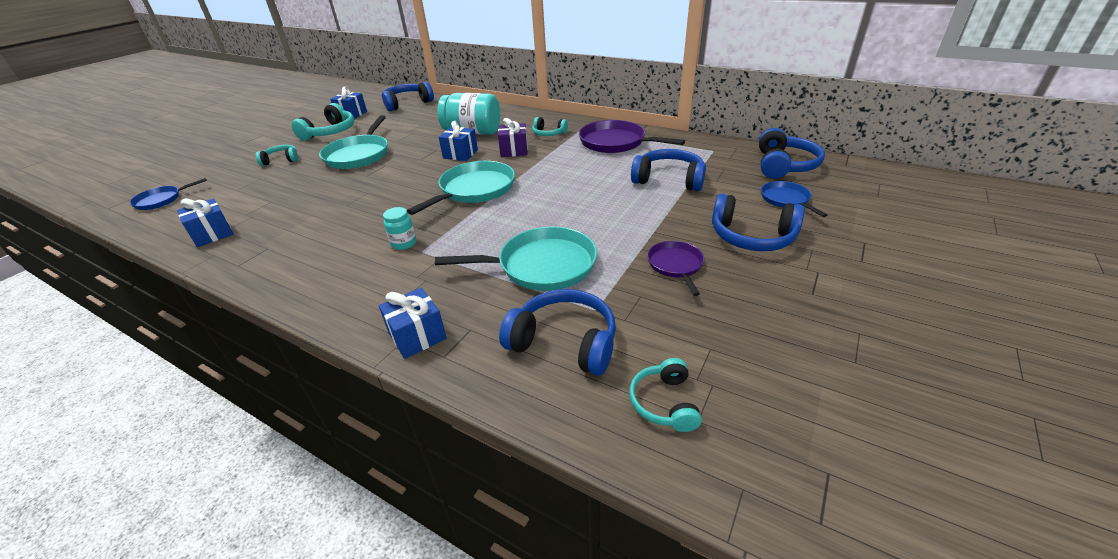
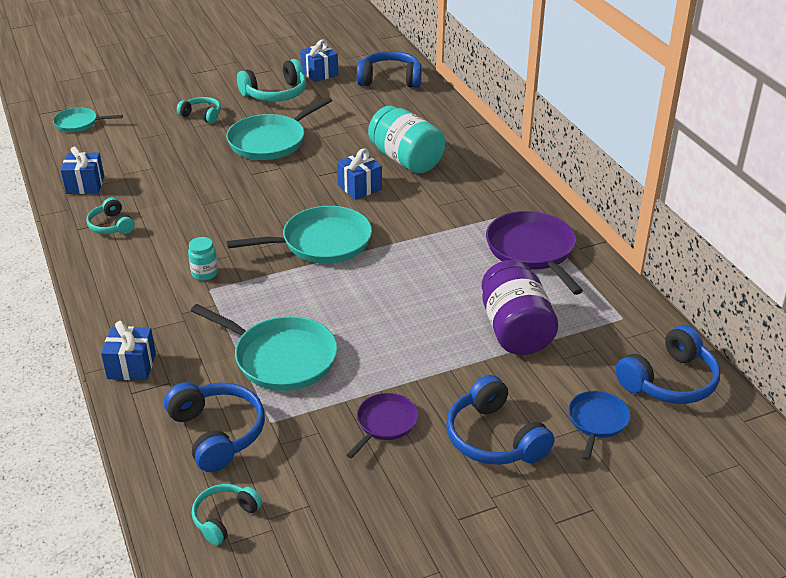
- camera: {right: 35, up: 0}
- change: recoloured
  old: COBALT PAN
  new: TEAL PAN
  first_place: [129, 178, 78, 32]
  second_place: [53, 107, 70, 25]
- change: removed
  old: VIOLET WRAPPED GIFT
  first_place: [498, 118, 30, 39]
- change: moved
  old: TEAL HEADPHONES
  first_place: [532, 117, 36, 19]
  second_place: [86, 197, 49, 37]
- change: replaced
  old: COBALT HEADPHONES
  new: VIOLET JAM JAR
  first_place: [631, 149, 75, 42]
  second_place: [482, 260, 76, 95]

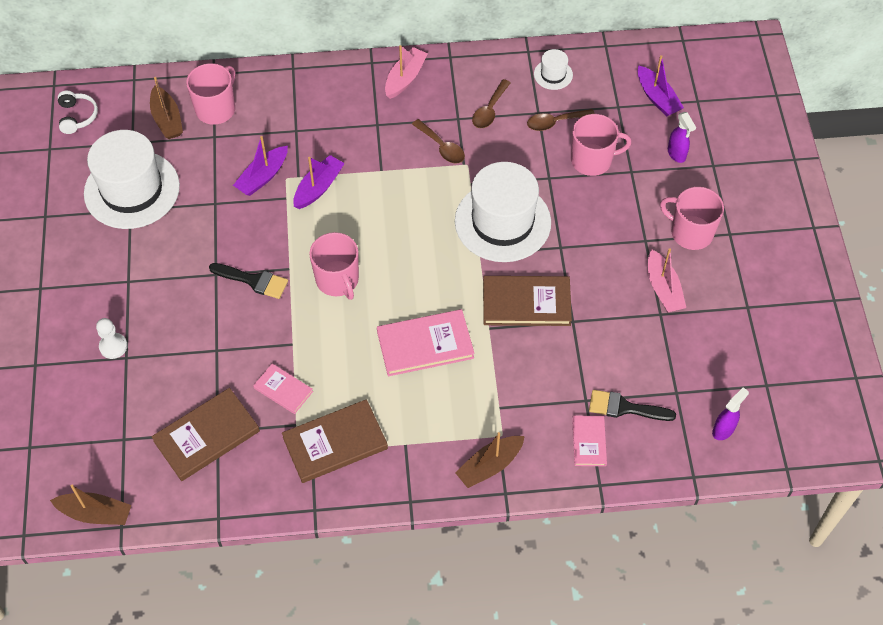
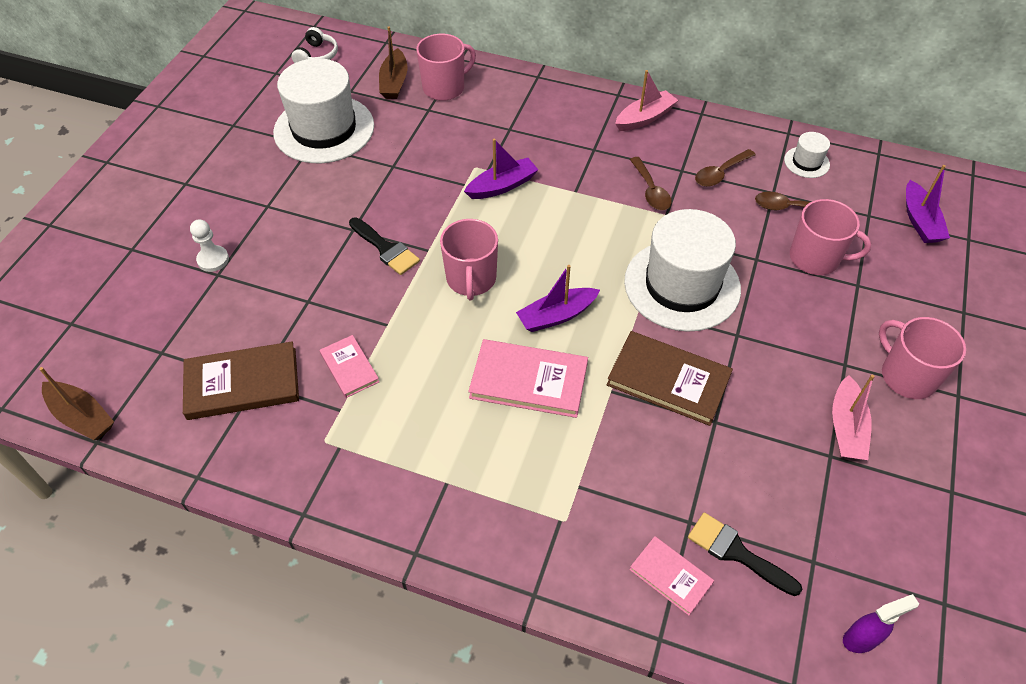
- camera: {right: 25, up: -5}
- change: moved
  old: VIOLET SAILBOAT
  first_place: [233, 136, 55, 60]
  second_place: [516, 265, 84, 67]
- change: removed
  old: RUSSET HARDBACK
  first_place: [282, 399, 106, 84]
- change: removed
  old: RUSSET SAILBOAT
  first_place: [455, 432, 70, 56]
- change: turned
  old: ROSY HARDBACK
  first_place: [572, 416, 35, 50]
  second_place: [629, 536, 85, 80]
  degrees: -75
- change: removed
  old: VIOLET SPRAY CLEANER
  first_place: [668, 112, 28, 51]

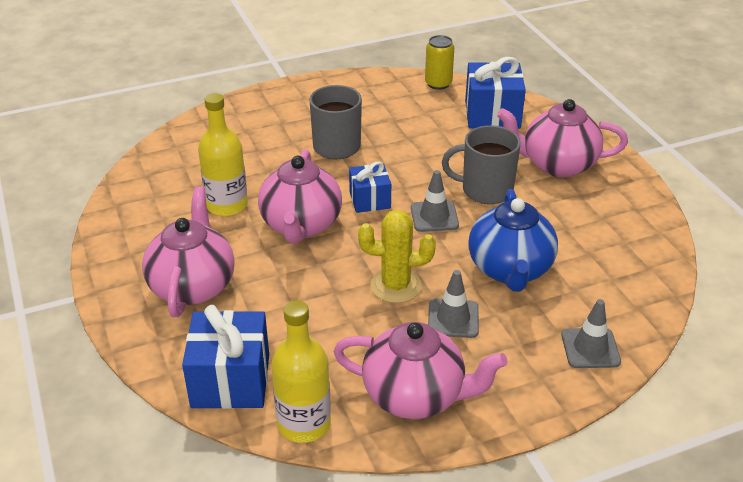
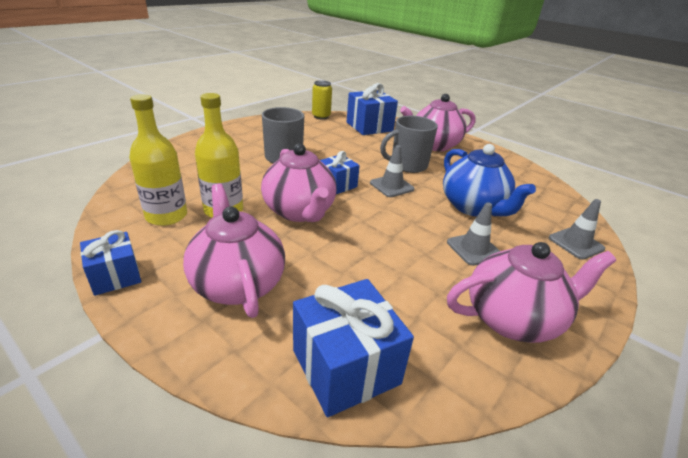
- camera: {right: -30, up: -5}
- change: moved
  old: BRIGHT YELLOW BOTTLE
  first_place: [271, 300, 60, 143]
  second_place: [129, 94, 58, 132]
- change: removed
  old: BRIGHT YELLOW PRICKLY PLANT
  first_place: [358, 209, 78, 94]
- change: added
  new: COBALT WRAPPED GIFT
  second_place: [80, 230, 61, 66]

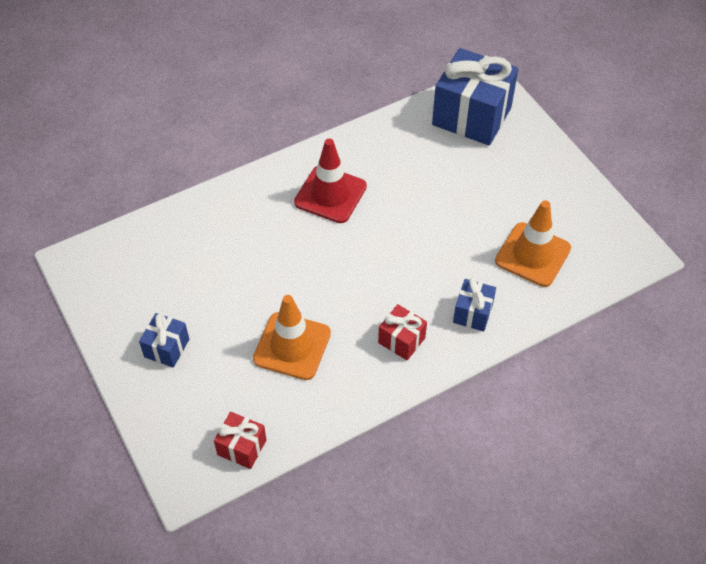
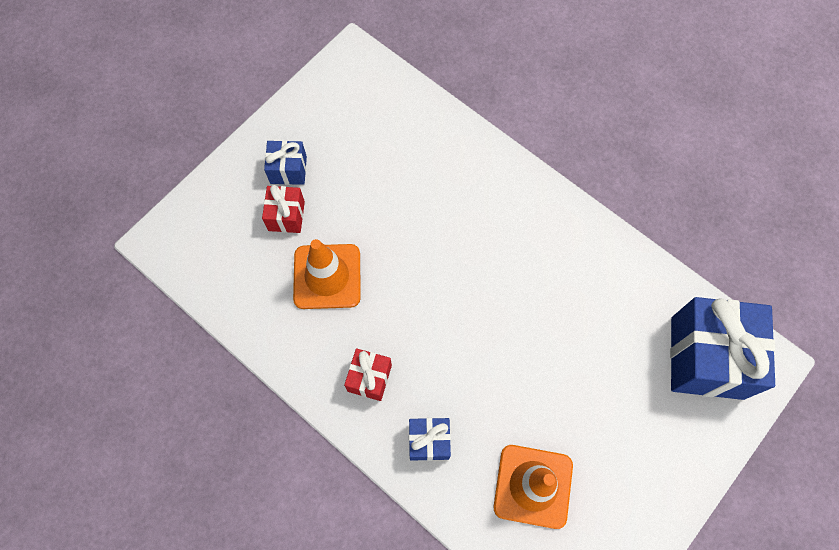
- camera: {right: 70, up: 15}
- change: moved
  old: RED WRAPPED GIFT
  first_place: [214, 412, 53, 57]
  second_place: [262, 185, 43, 48]
- change: removed
  old: RED TRAFFIC CONE
  first_place: [294, 139, 73, 84]

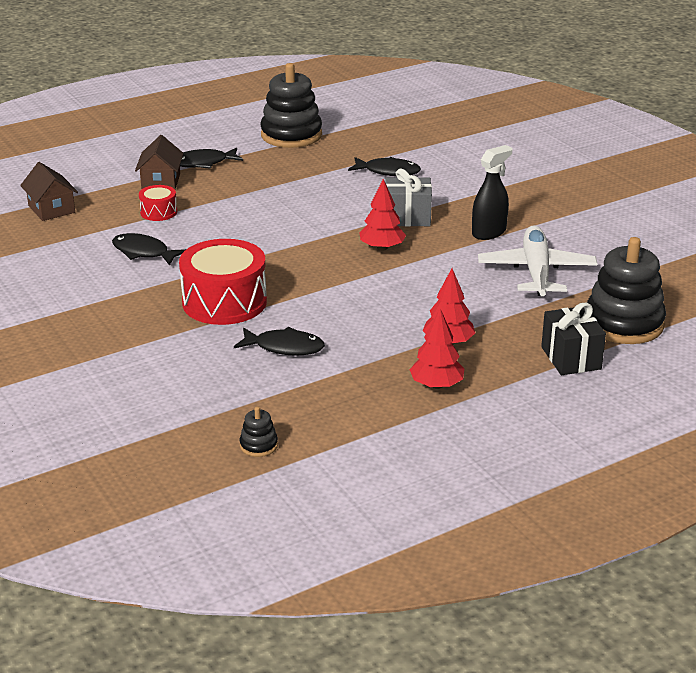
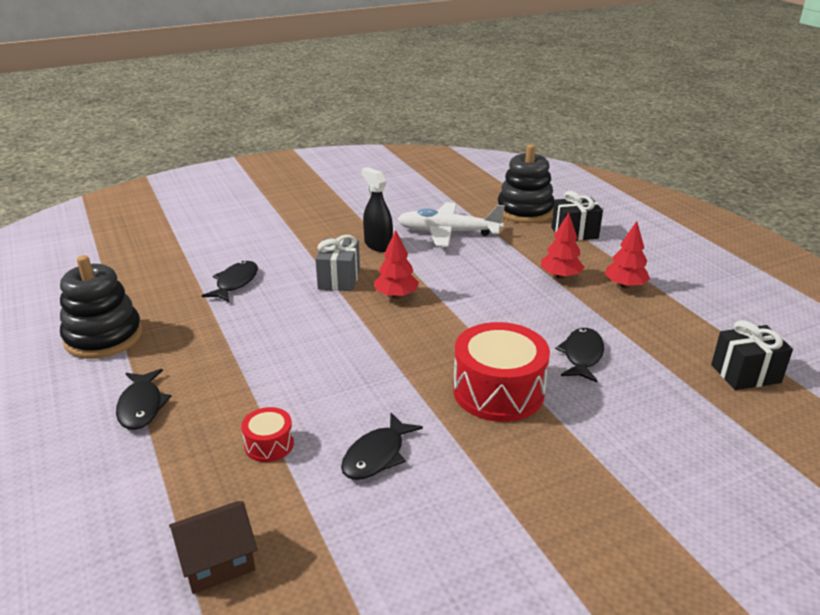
- camera: {right: -85, up: 0}
- change: removed
  old: RUSSET HOUSE
  first_place: [135, 135, 49, 54]
- change: replaced
  old: BLACK STACKING RINGS
  new: BLACK WRAPPED GIFT
  first_place: [240, 407, 38, 50]
  second_place: [711, 320, 82, 70]

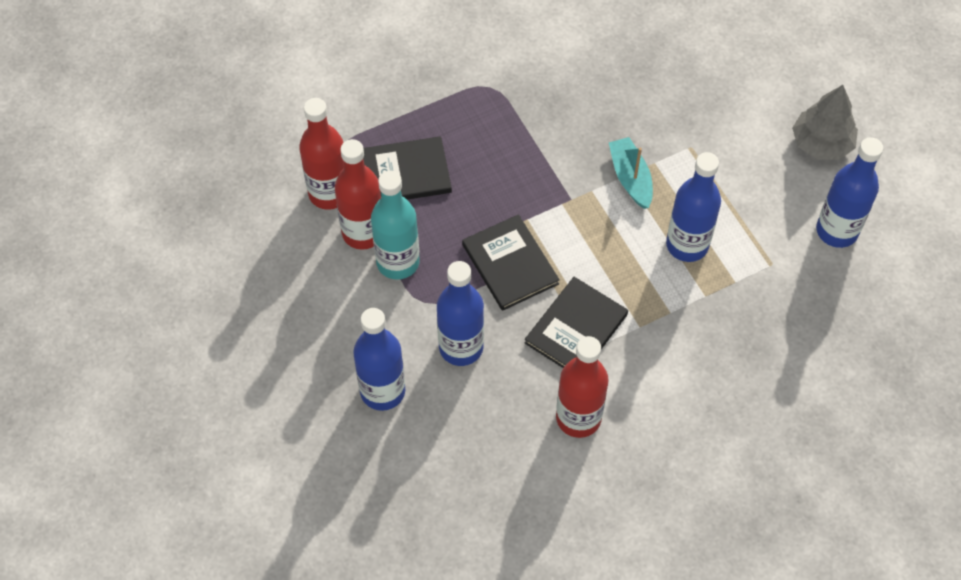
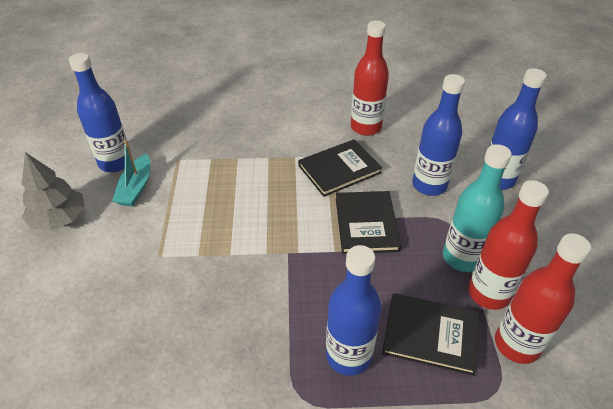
- camera: {right: -155, up: -15}
- change: moved
  old: TEAL SAILBOAT
  first_place: [609, 137, 44, 72]
  second_place: [112, 140, 38, 66]
- change: moved
  old: COBALT BOTTLE
  first_place: [666, 152, 55, 110]
  second_place: [326, 245, 55, 131]

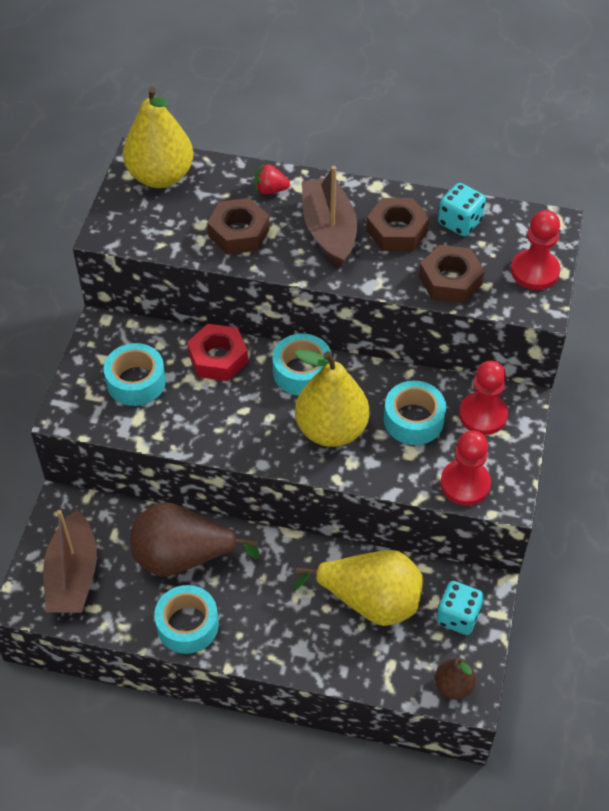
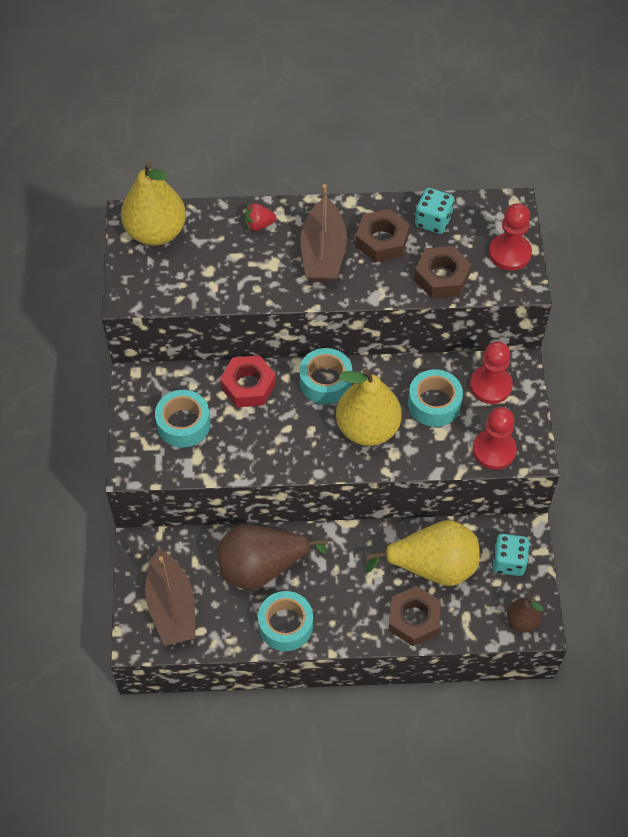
- camera: {right: -15, up: 5}
- change: moved
  old: RUSSET NUT
  first_place: [207, 198, 63, 57]
  second_place: [389, 586, 52, 60]
- change: turned
  old: RUSSET SAILBOAT
  first_place: [302, 166, 55, 102]
  second_place: [301, 184, 46, 99]
  degrees: -150

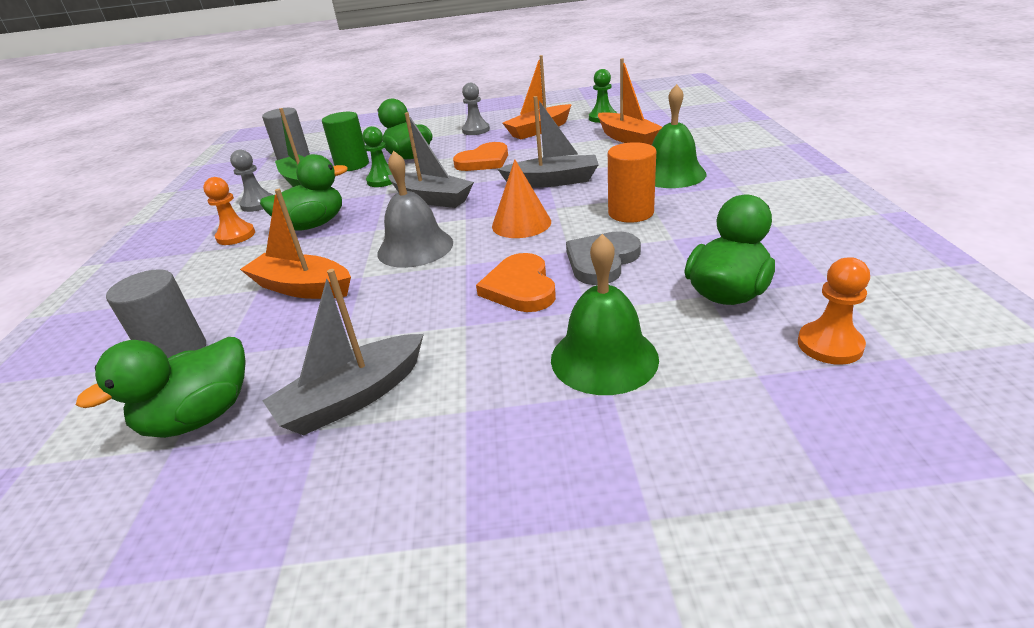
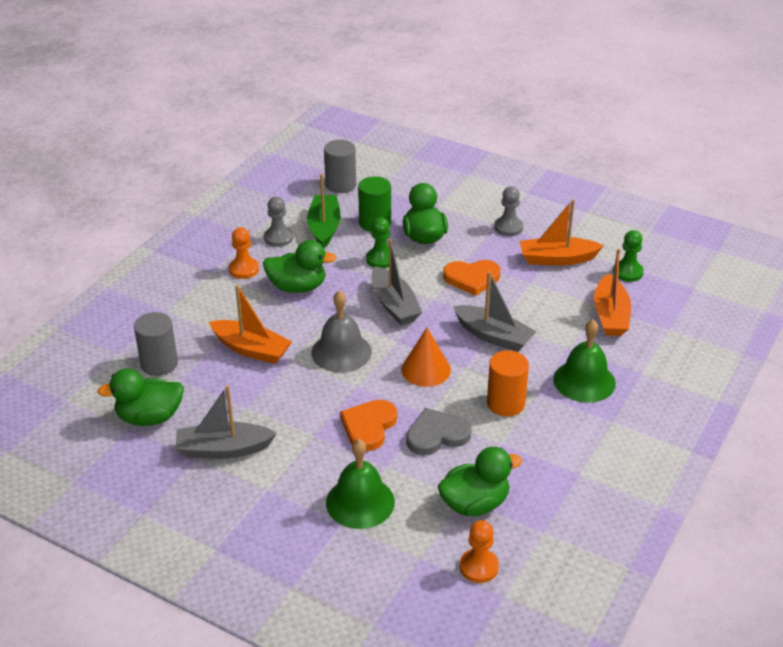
- camera: {right: 30, up: 5}
- change: turned
  old: BRIGHT ORANGE SAILBOAT
  first_place: [240, 189, 111, 110]
  second_place: [209, 285, 83, 79]
  degrees: 150

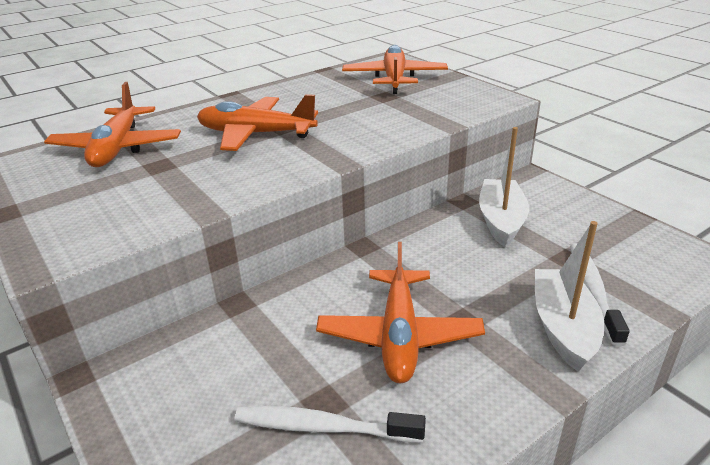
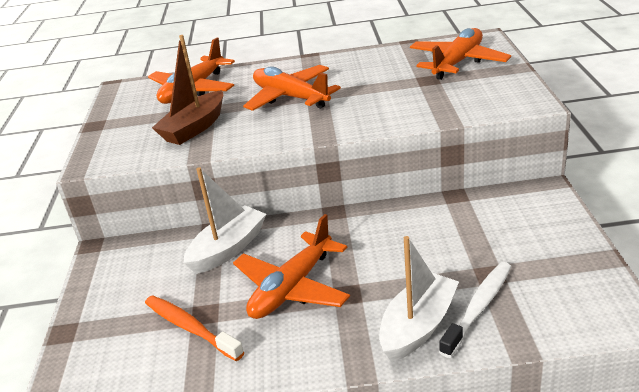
- camera: {right: 35, up: 0}
- change: recoloured
  old: WHITE DENTAL BRUSH
  new: BRIGHT ORANGE DENTAL BRUSH
  first_place: [234, 406, 192, 37]
  second_place: [145, 295, 99, 66]
- change: moved
  old: WHITE SAILBOAT
  first_place: [479, 127, 50, 120]
  second_place: [184, 167, 82, 107]
- change: added
  new: RUSSET SAILBOAT
  second_place: [152, 35, 71, 110]

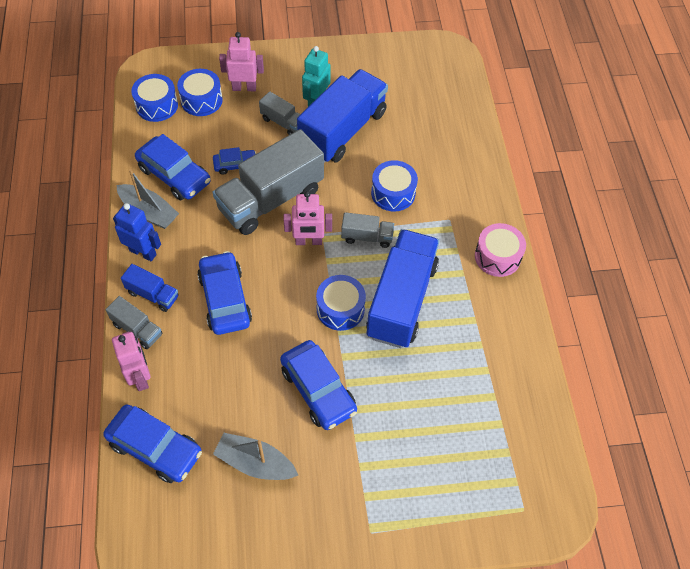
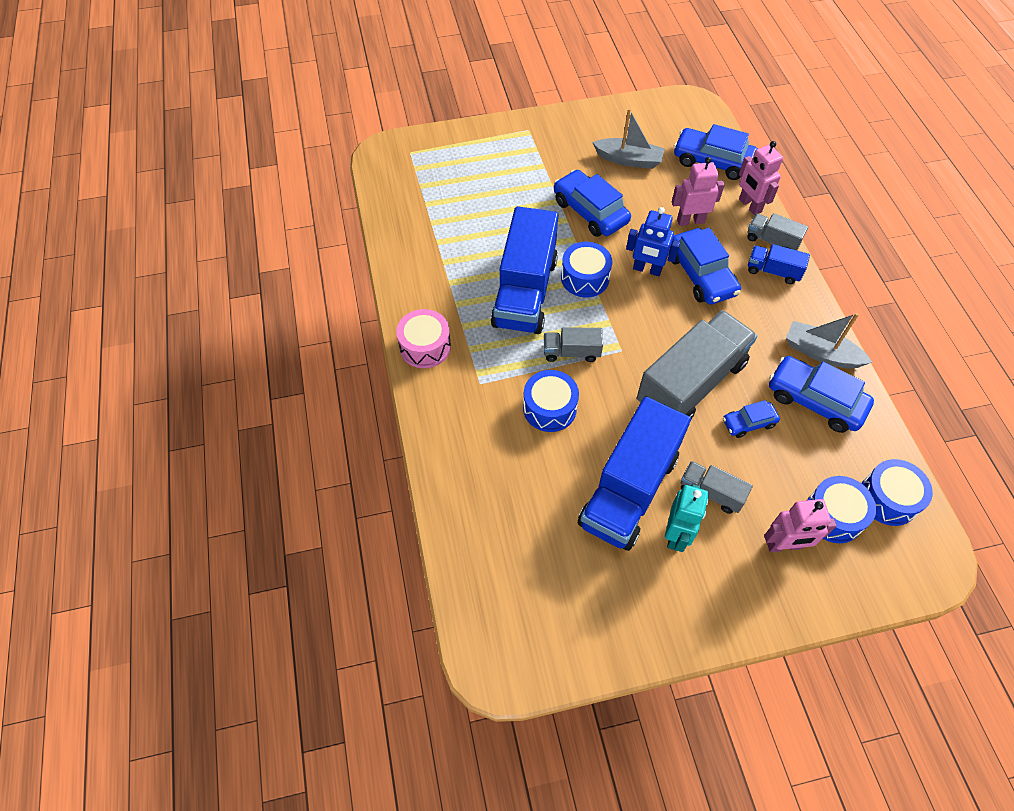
- camera: {right: 175, up: 0}
- change: moved
  old: COBALT ROBOT
  first_place: [113, 203, 48, 58]
  second_place: [626, 207, 54, 69]
- change: moved
  old: ROSY ROBOT
  first_place: [283, 191, 49, 54]
  second_place: [672, 157, 52, 69]

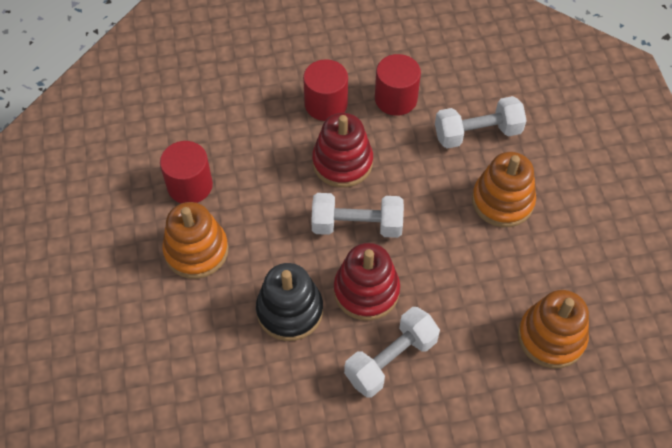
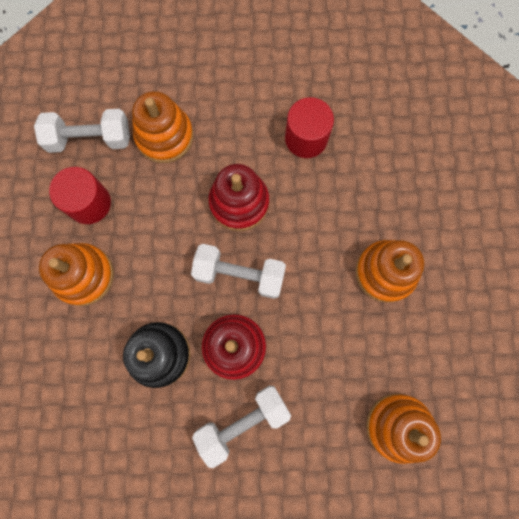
- camera: {right: 10, up: 20}
- change: removed
  old: RED SOLID CYLINDER
  first_place: [303, 59, 45, 62]
- change: moved
  old: WHITE FREE WEIGHT
  first_place: [435, 96, 92, 53]
  second_place: [34, 109, 96, 44]
- change: added
  new: BRIGHT ORANGE STACKING RINGS
  second_place: [132, 91, 61, 72]

